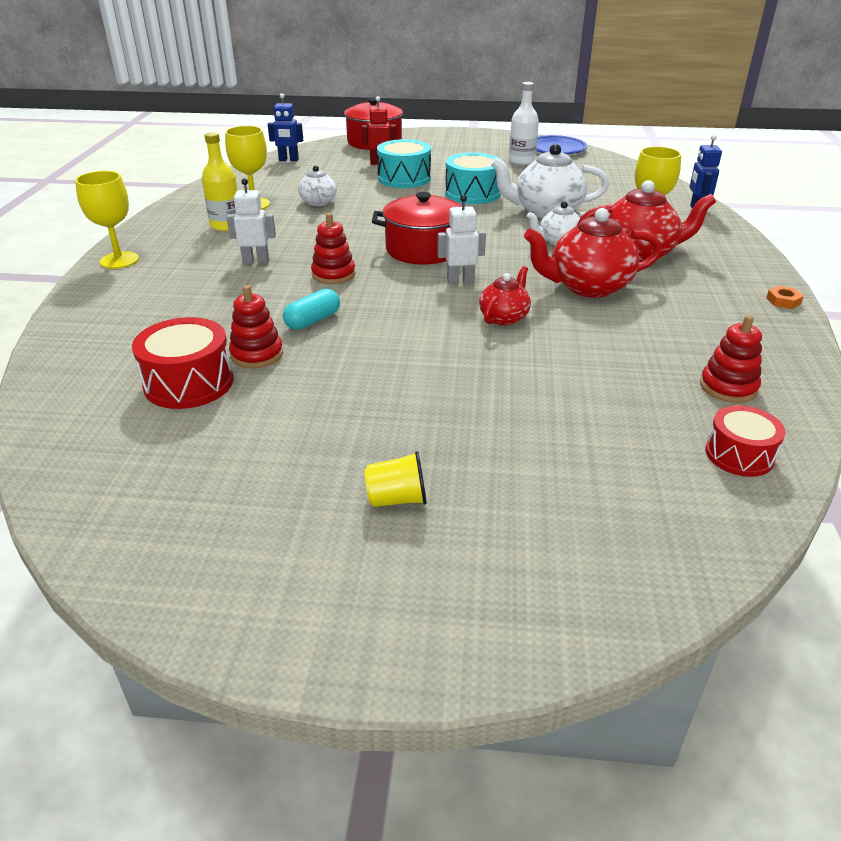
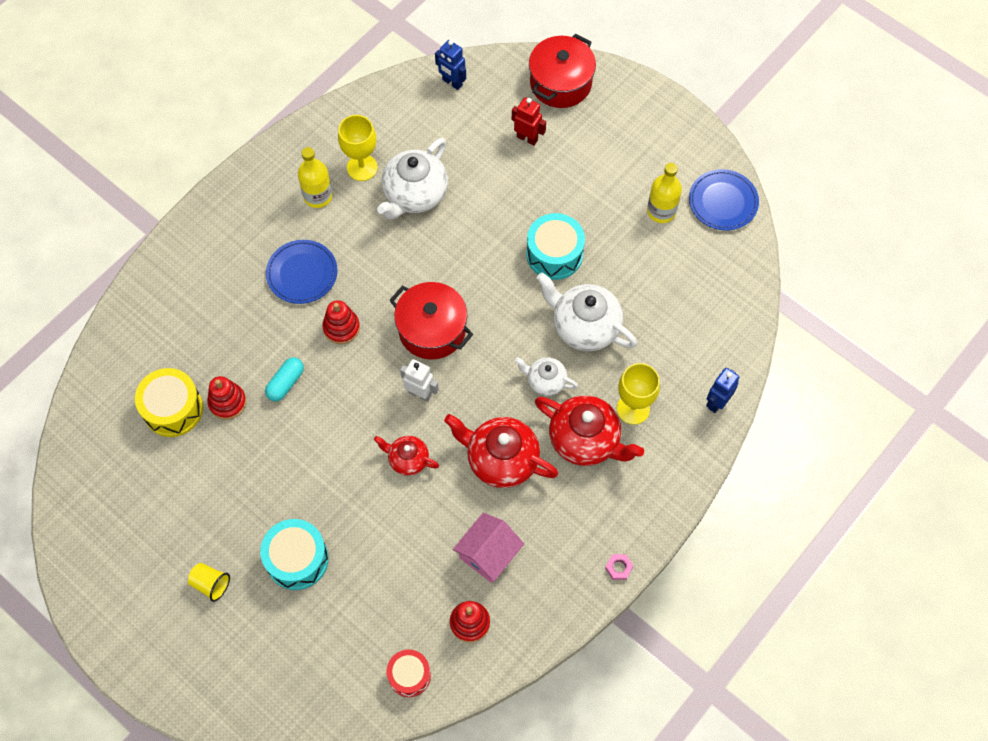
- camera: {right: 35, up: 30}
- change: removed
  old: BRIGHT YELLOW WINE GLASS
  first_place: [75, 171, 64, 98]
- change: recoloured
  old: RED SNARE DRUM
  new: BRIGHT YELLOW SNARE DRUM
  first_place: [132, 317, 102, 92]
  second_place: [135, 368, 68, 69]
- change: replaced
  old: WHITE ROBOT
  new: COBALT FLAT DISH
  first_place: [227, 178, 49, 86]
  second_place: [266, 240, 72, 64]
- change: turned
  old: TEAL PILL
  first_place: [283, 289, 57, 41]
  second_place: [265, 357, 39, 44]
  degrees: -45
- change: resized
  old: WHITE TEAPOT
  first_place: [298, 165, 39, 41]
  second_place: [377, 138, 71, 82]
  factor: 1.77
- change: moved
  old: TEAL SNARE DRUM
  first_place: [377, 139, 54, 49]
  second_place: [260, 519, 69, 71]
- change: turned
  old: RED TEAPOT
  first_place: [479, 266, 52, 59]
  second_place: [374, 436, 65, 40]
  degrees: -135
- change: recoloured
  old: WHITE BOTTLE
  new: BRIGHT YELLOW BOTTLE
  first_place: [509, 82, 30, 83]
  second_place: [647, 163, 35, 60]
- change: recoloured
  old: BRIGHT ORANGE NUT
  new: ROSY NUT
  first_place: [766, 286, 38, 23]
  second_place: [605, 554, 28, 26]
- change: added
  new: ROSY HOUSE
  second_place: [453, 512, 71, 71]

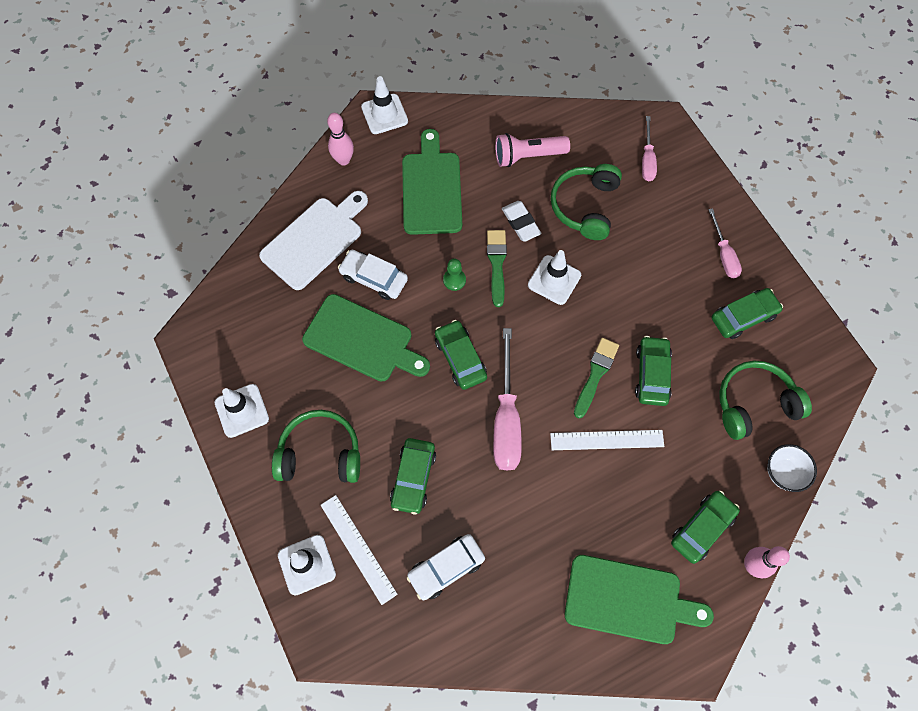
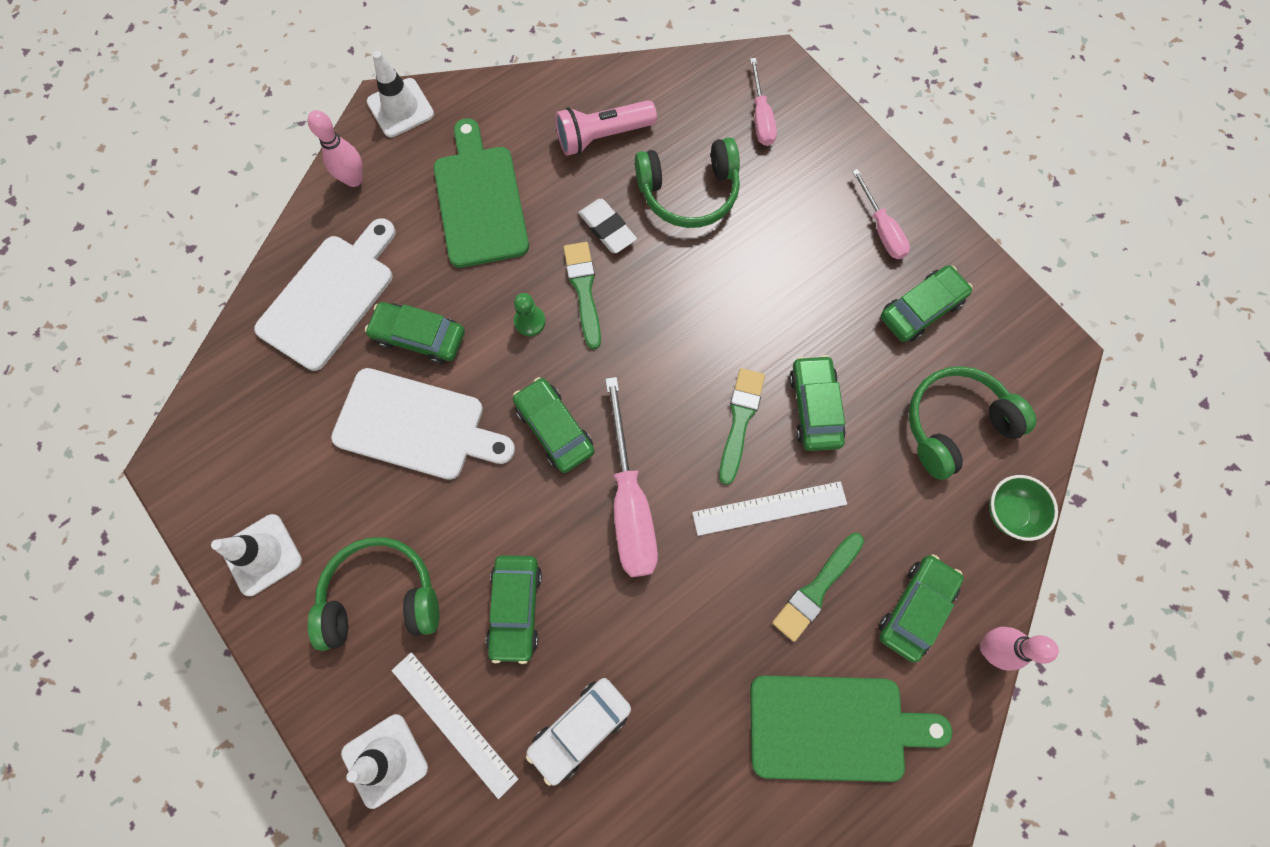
- camera: {right: -10, up: 5}
- change: recoloured
  old: LEAF-GREEN CUTTING BOARD
  new: WHITE CUTTING BOARD
  first_place: [302, 294, 128, 88]
  second_place: [331, 368, 184, 112]
- change: recoloured
  old: WHITE TOY CAR
  new: LEAF-GREEN TOY CAR
  first_place: [338, 250, 70, 50]
  second_place: [365, 302, 100, 62]
- change: removed
  old: WHITE TRAFFIC CONE
  first_place: [528, 250, 53, 55]
- change: turned
  old: LEAF-GREEN HEADPHONES
  first_place: [551, 164, 71, 76]
  second_place: [635, 138, 105, 90]
  degrees: -105
- change: recoloured
  old: WHITE DEEP DISH
  new: LEAF-GREEN DEEP DISH
  first_place: [767, 444, 50, 48]
  second_place: [989, 475, 69, 66]
- change: added
  new: LEAF-GREEN PAINTBRUSH
  second_place: [772, 533, 92, 109]

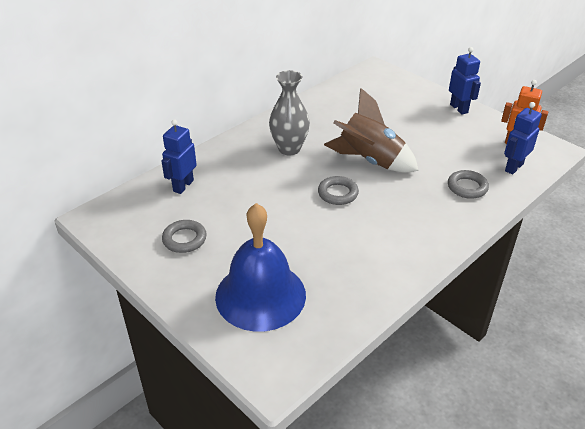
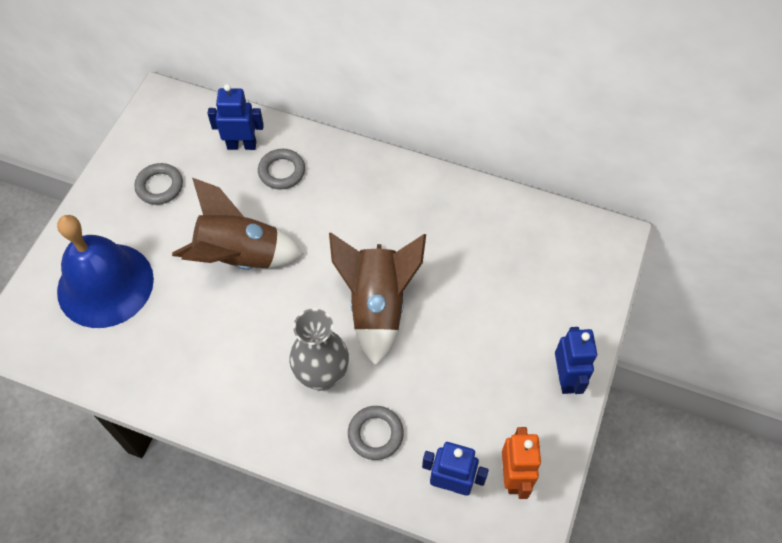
- camera: {right: 65, up: 20}
- change: moved
  old: GRAY FLOWER VASE
  first_place: [269, 70, 41, 86]
  second_place: [290, 309, 59, 82]
- change: moved
  old: GRAY HOOP
  first_place: [318, 176, 41, 29]
  second_place: [258, 149, 47, 41]
- change: turned
  old: COBALT ROBOT
  first_place: [449, 47, 32, 68]
  second_place: [555, 327, 42, 67]
  degrees: -45
- change: added
  new: RUSSET TOY ROCKET
  second_place: [172, 178, 132, 92]

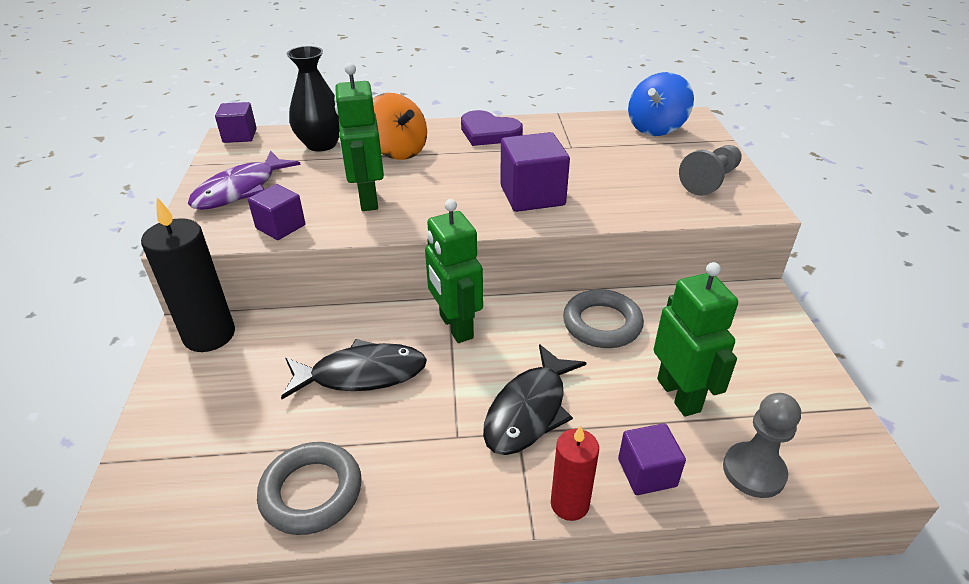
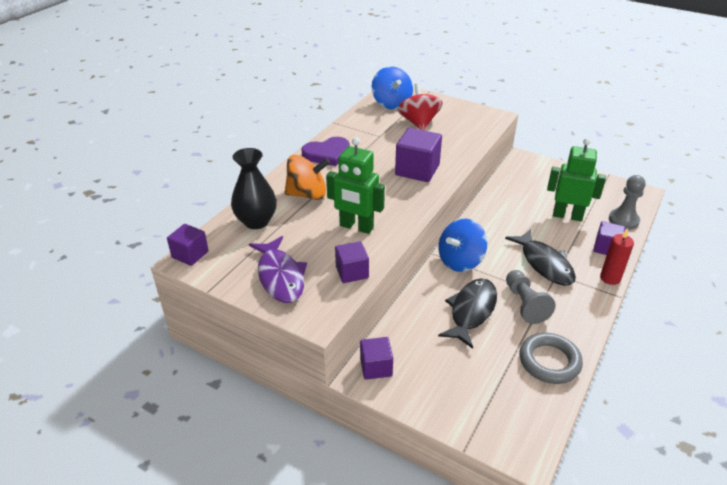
- camera: {right: -55, up: 0}
- change: replaced
  old: BLACK WAX CANDLE
  new: VIOLET BLOCK
  first_place: [141, 197, 94, 155]
  second_place: [360, 337, 33, 43]
- change: replaced
  old: LEAF-GREEN ROBOT
  new: COBALT SPINNING TOP
  first_place: [425, 199, 58, 144]
  second_place: [438, 219, 49, 53]
- change: removed
  old: GRAY HOOP
  first_place: [563, 289, 81, 59]
- change: moved
  old: GRAY GAME PAWN
  first_place: [679, 145, 63, 51]
  second_place: [506, 270, 50, 54]
- change: added
  new: RED SPINNING TOP
  second_place: [398, 83, 45, 47]

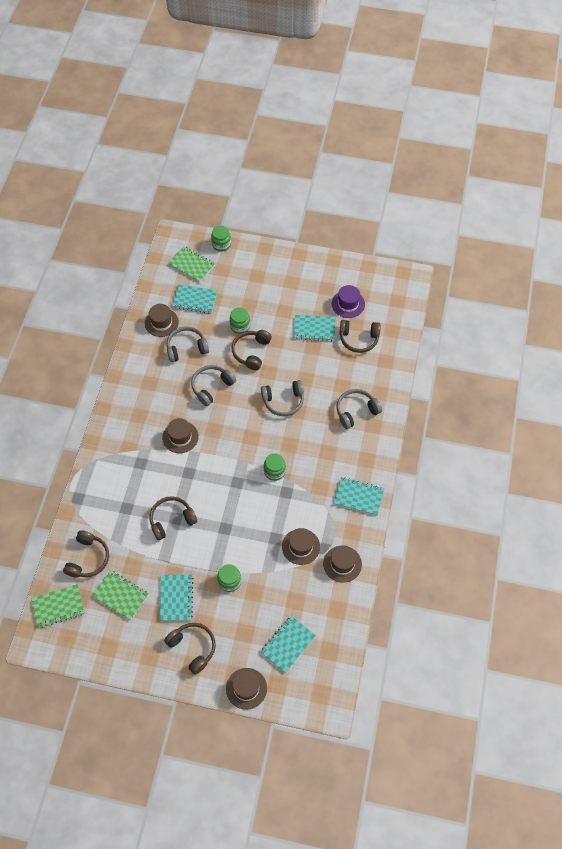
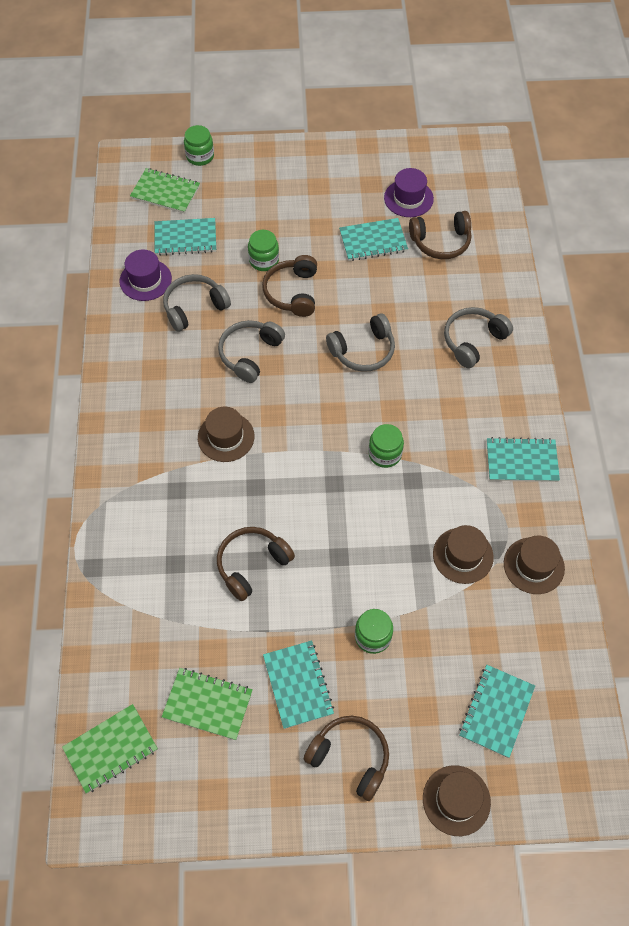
- camera: {right: -15, up: 0}
- change: removed
  old: RUSSET HEADPHONES
  first_place: [63, 530, 46, 48]
- change: recoloured
  old: RUSSET TALL HAT
  new: VIOLET TALL HAT
  first_place: [145, 304, 34, 33]
  second_place: [120, 249, 52, 52]

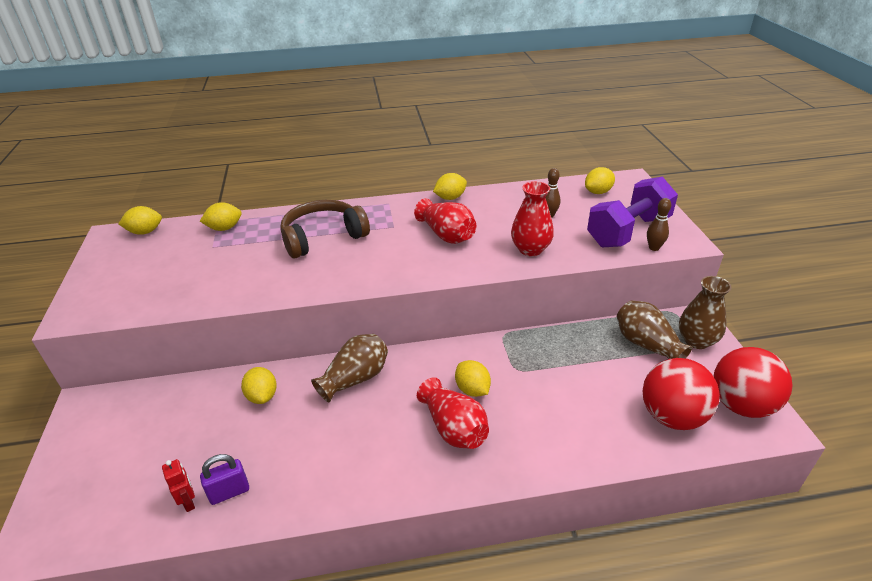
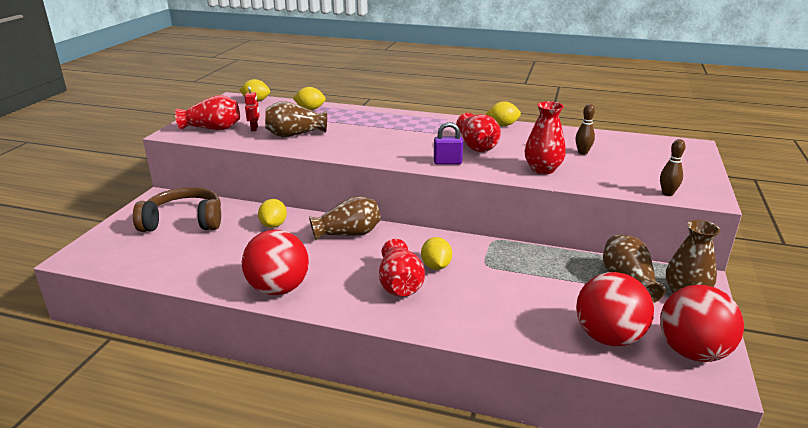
- camera: {right: 25, up: -10}
- change: moved
  old: RED ROBOT
  first_place: [162, 459, 33, 53]
  second_place: [245, 86, 15, 45]
- change: moved
  old: VIOLET LOCK
  first_place: [200, 454, 49, 51]
  second_place: [434, 122, 29, 43]
- change: moved
  old: RUSSET HEADPHONES
  first_place: [280, 200, 90, 58]
  second_place: [133, 187, 88, 45]
- change: removed
  old: BRIGHT YELLOW TOY LEMON
  first_place: [585, 167, 30, 27]
- change: removed
  old: VIOLET FREE WEIGHT
  first_place: [587, 176, 91, 71]
- change: added
  new: RED FLOWER VASE
  second_place: [175, 95, 65, 35]
- change: added
  new: RED SPHERE
  second_place: [242, 230, 67, 65]
- change: added
  new: RUSSET FLOWER VASE
  second_place: [265, 101, 62, 36]

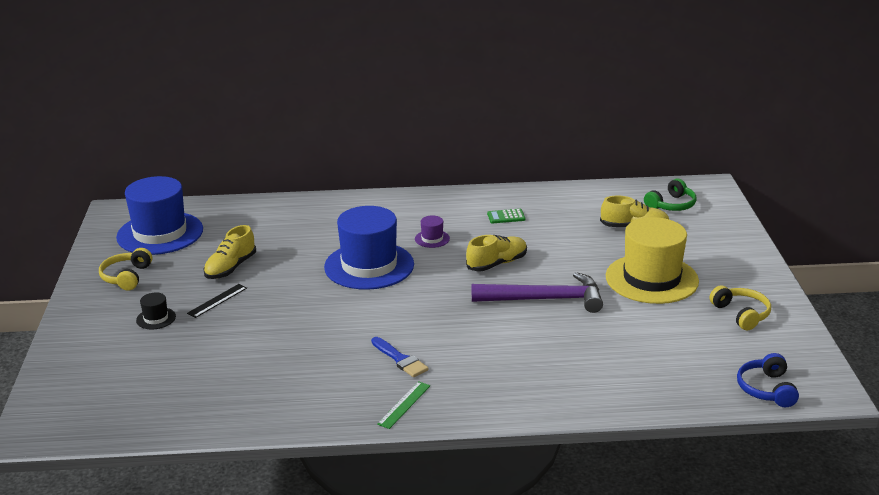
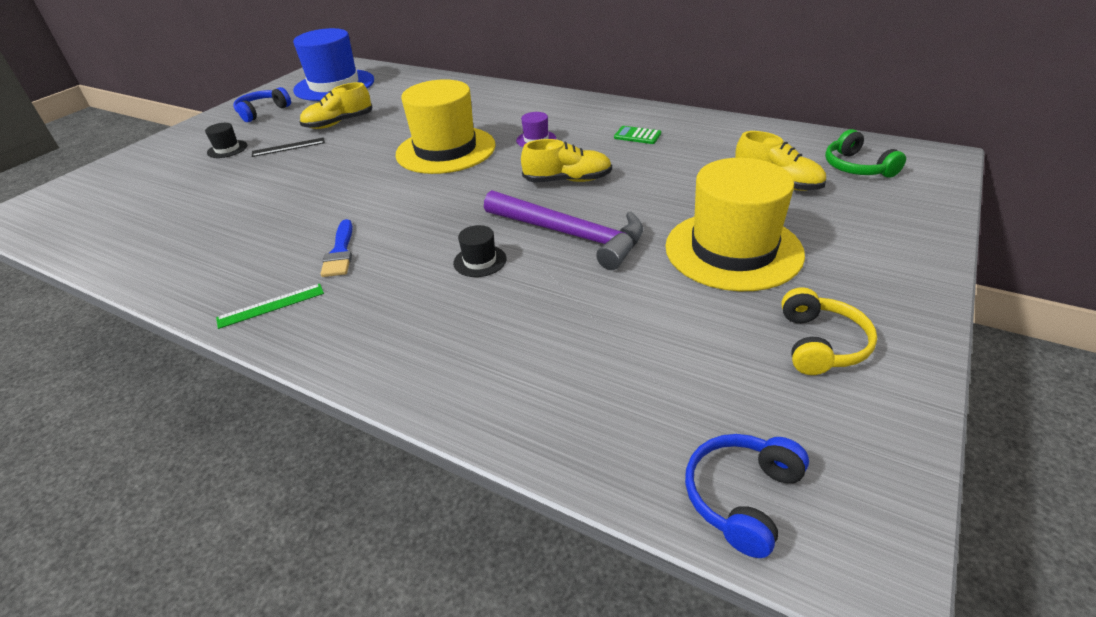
- camera: {right: 35, up: 10}
- change: recoloured
  old: BRIGHT YELLOW HEADPHONES
  new: COBALT HEADPHONES
  first_place: [99, 248, 53, 43]
  second_place: [233, 87, 58, 35]
- change: recoloured
  old: COBALT TALL HAT
  new: BRIGHT YELLOW TALL HAT
  first_place: [324, 206, 90, 84]
  second_place: [395, 79, 101, 95]
- change: turned
  old: LEAF-GREEN HEADPHONES
  first_place: [644, 179, 52, 32]
  second_place: [825, 129, 81, 49]
  degrees: 75
- change: added
  new: BLACK TALL HAT
  second_place: [453, 225, 54, 52]

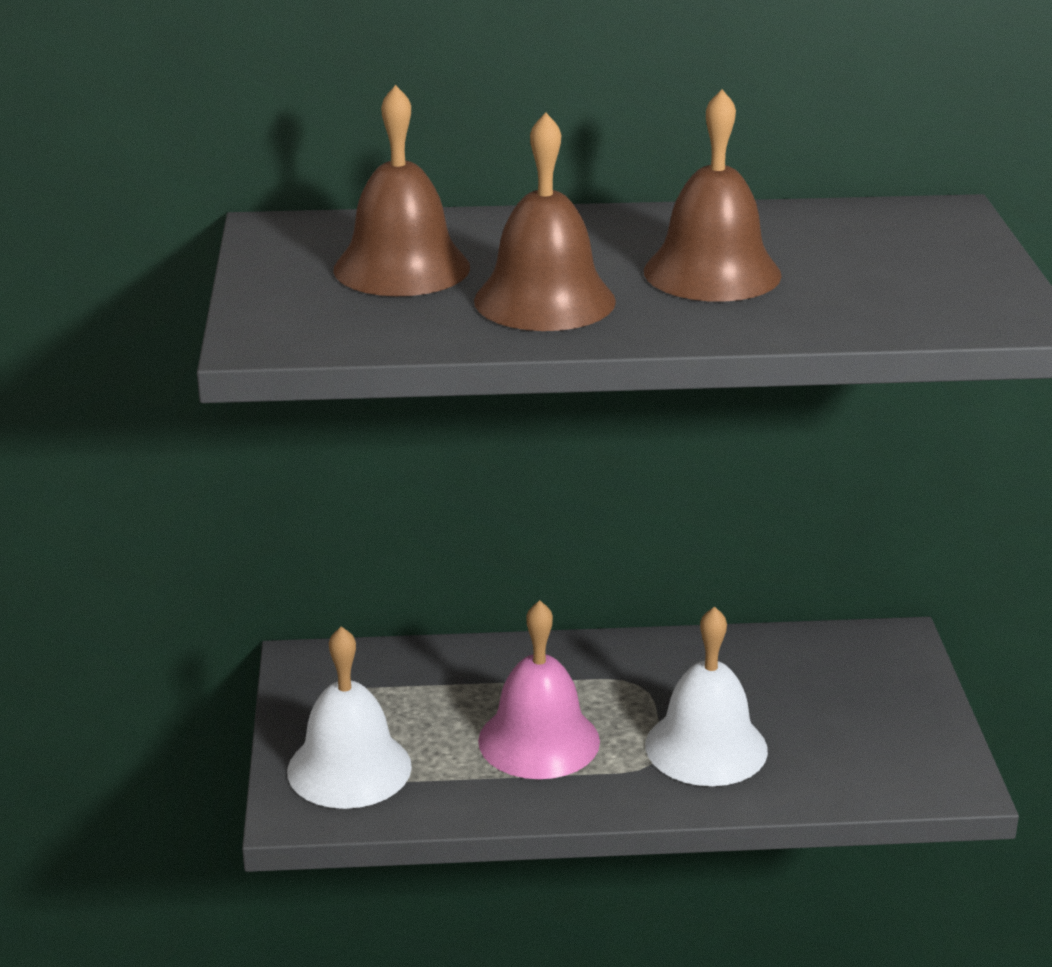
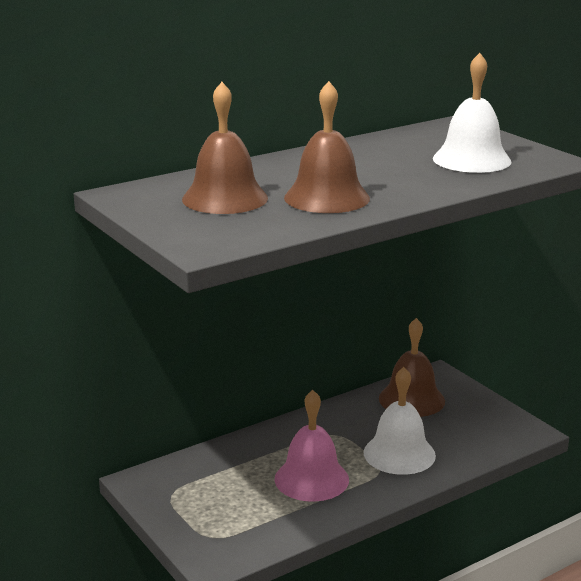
- camera: {right: -30, up: -5}
- change: moved
  old: WHITE BELL
  first_place: [287, 626, 125, 183]
  second_place: [433, 53, 78, 120]
- change: moved
  old: RUSSET BELL
  first_place: [644, 89, 138, 213]
  second_place: [379, 318, 66, 99]

